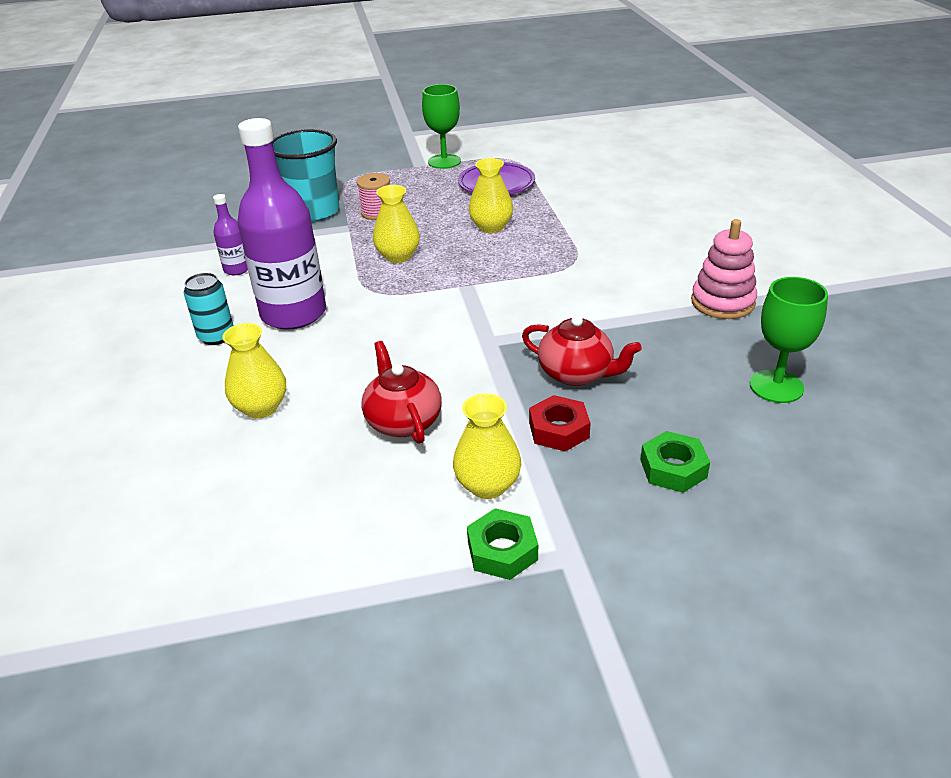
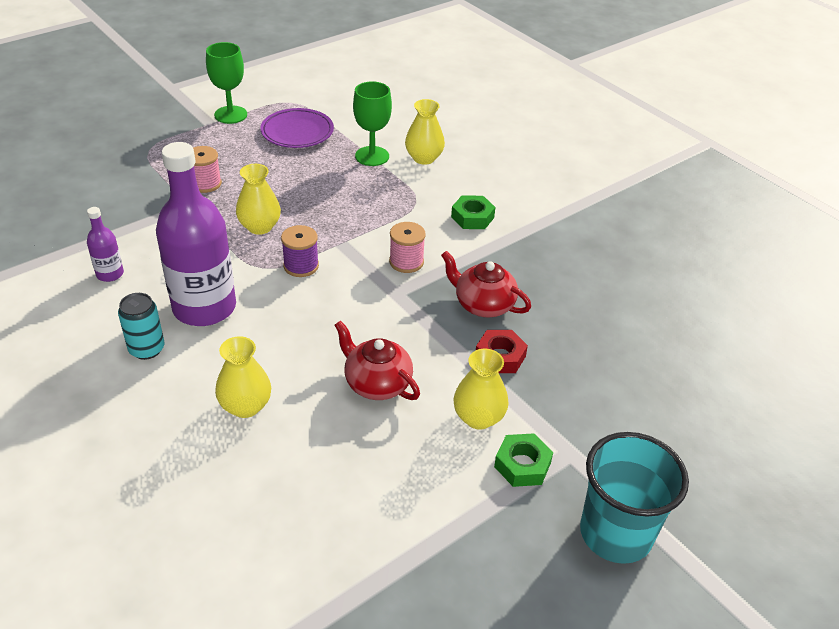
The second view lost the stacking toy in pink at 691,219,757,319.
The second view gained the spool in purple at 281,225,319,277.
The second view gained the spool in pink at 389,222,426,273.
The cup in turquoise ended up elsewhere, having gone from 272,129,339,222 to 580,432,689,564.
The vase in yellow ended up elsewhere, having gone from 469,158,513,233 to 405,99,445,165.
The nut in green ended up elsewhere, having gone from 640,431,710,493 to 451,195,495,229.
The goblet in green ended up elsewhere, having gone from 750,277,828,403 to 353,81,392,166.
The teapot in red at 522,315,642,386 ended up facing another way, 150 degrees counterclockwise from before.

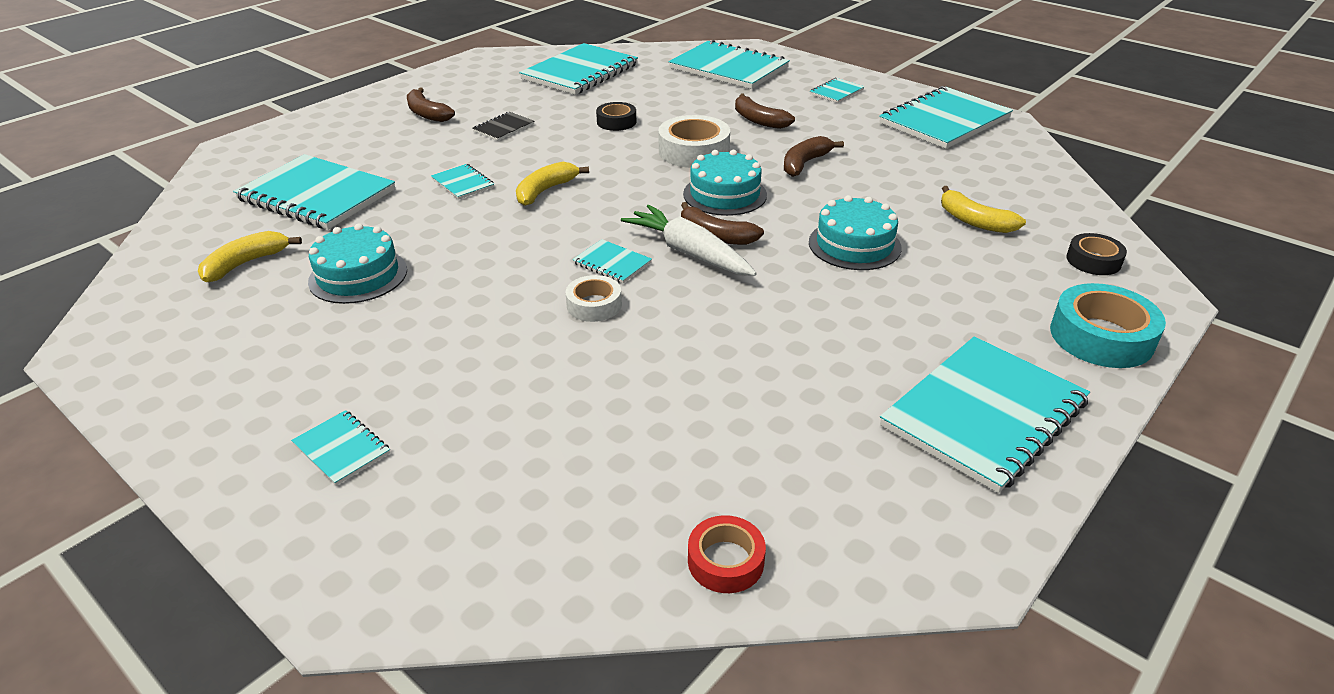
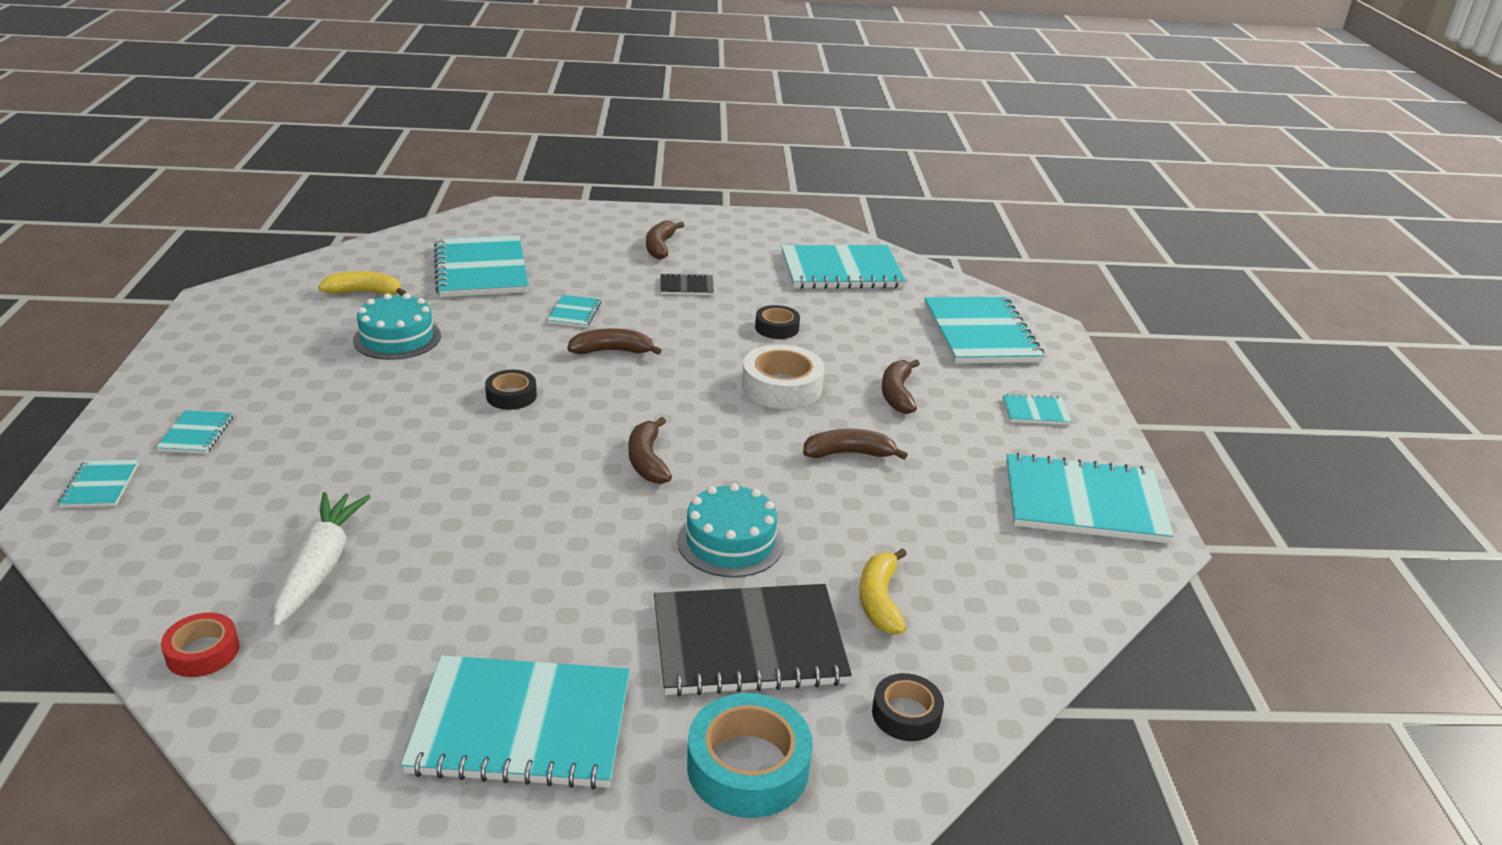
The second view lost the tape in white at 566,275,622,322.
The second view lost the cake in turquoise at 683,150,767,216.
The second view gained the tape in black at 485,370,537,410.
The second view gained the notebook in black at 654,584,852,697.
The notebook in turquoise ended up elsewhere, having gone from 572,239,652,283 to 58,460,139,507.
The carrot in white ended up elsewhere, having gone from 621,205,757,276 to 273,492,371,627.
What was the banana in yellow at 516,162,589,206 turned into the banana in brown at 567,328,662,355.

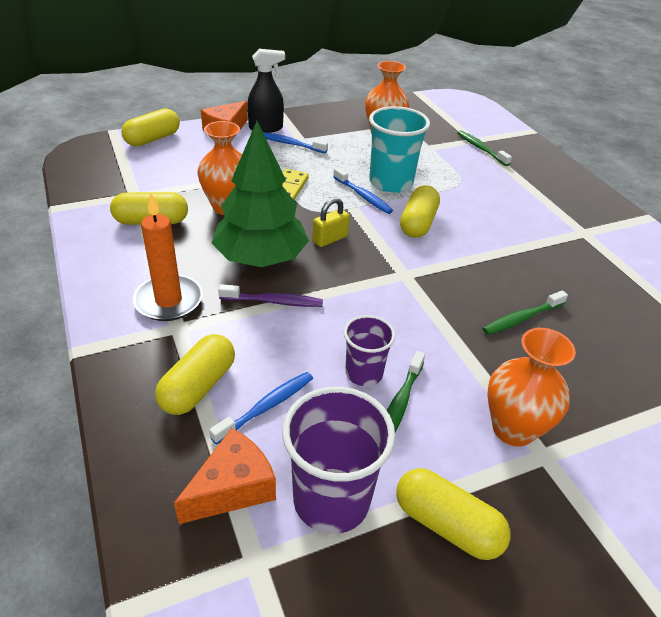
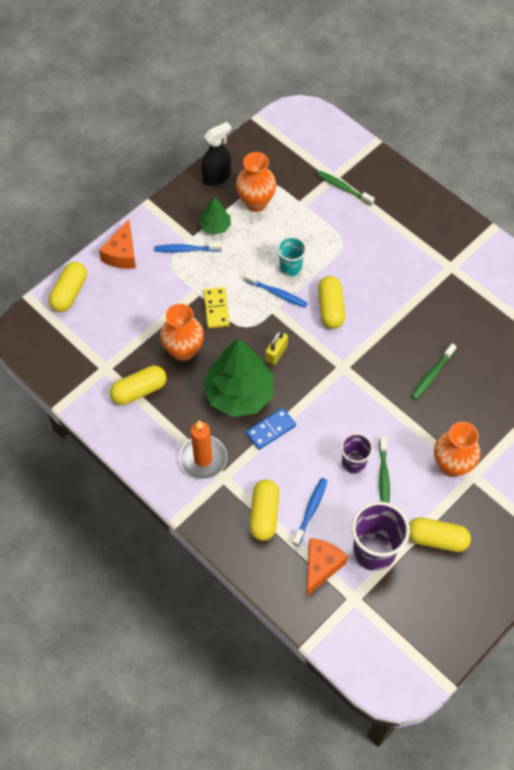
The second view gained the tree in green at 199,196,231,235.
The spray bottle in black ended up elsewhere, having gone from 247,49,285,133 to 201,122,231,186.
Where the toothbrush in purple stood at 218,284,323,307, the domino in blue came to stand at 246,408,296,450.
The size of the cup in turquoise at 369,106,430,193 changed by a factor of 0.59.

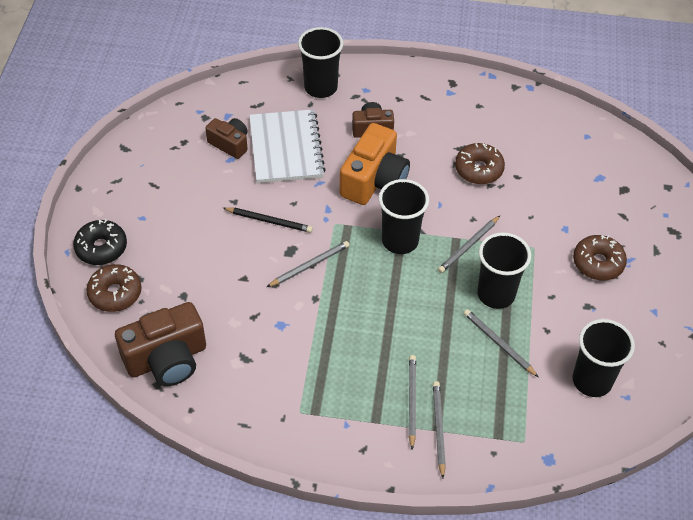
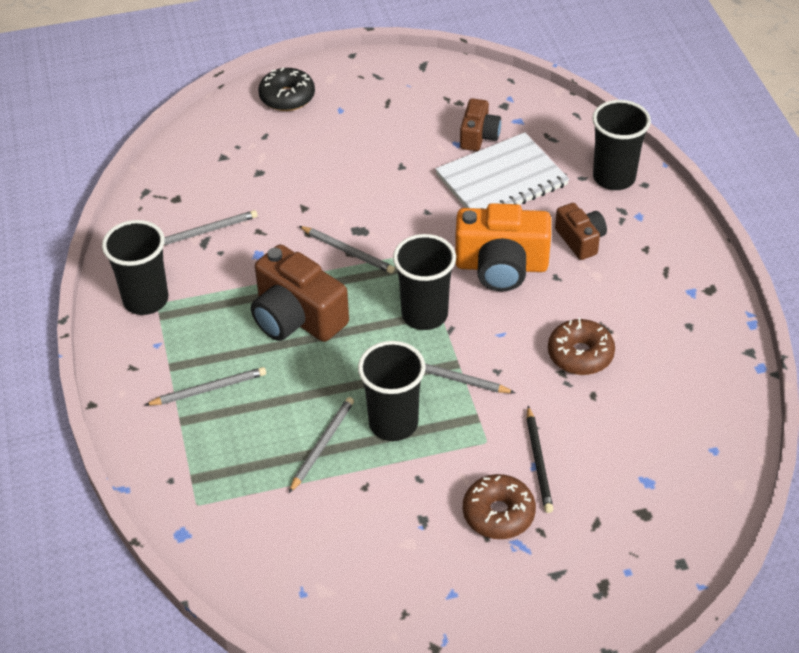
The second view lost the donut in brown at 86,264,142,312.
The camera in brown ended up elsewhere, having gone from 115,302,206,386 to 251,244,349,342.
The pencil in black ended up elsewhere, having gone from 223,207,313,233 to 527,406,553,513.
The pencil in grey ended up elsewhere, having gone from 433,381,446,478 to 164,210,258,245.
The cup in black ended up elsewhere, having gone from 573,319,635,397 to 102,220,168,315.

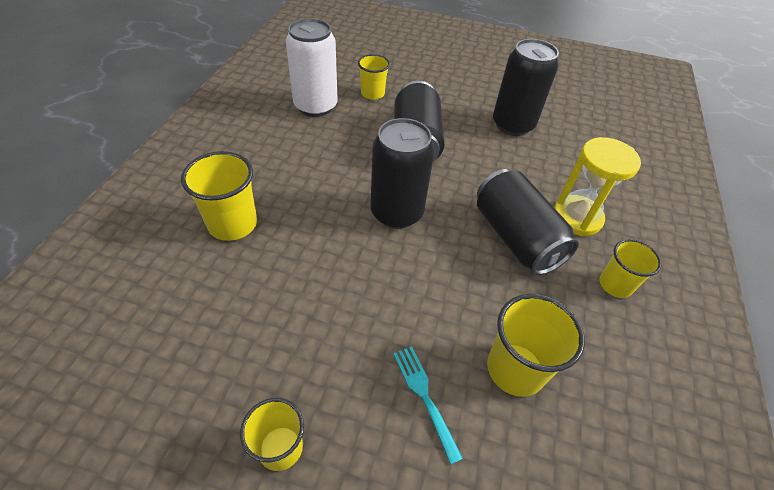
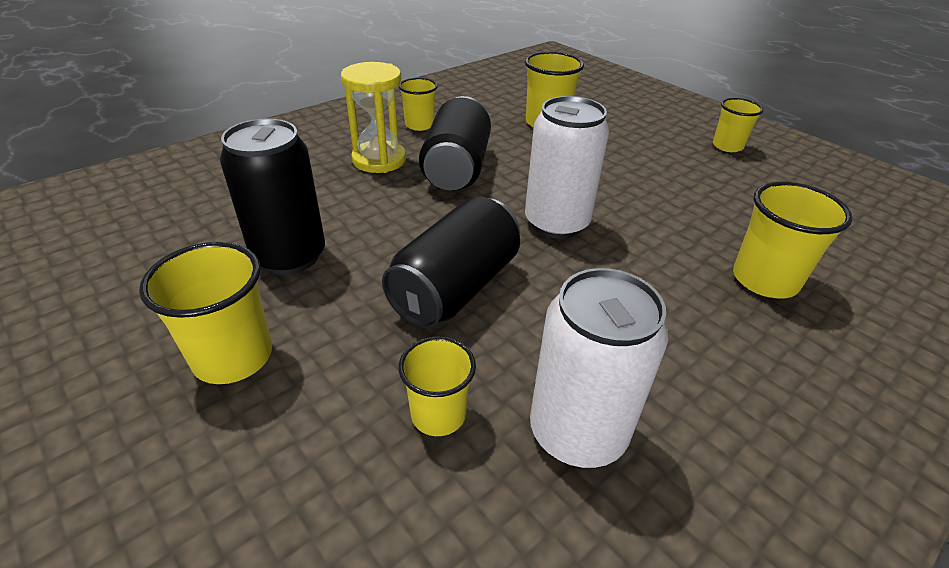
The second view lost the fork in turquoise at 393,346,463,465.
The second view gained the cup in yellow at 139,242,272,384.
What was the can in black at 370,118,435,229 turned into the can in white at 525,96,609,239.

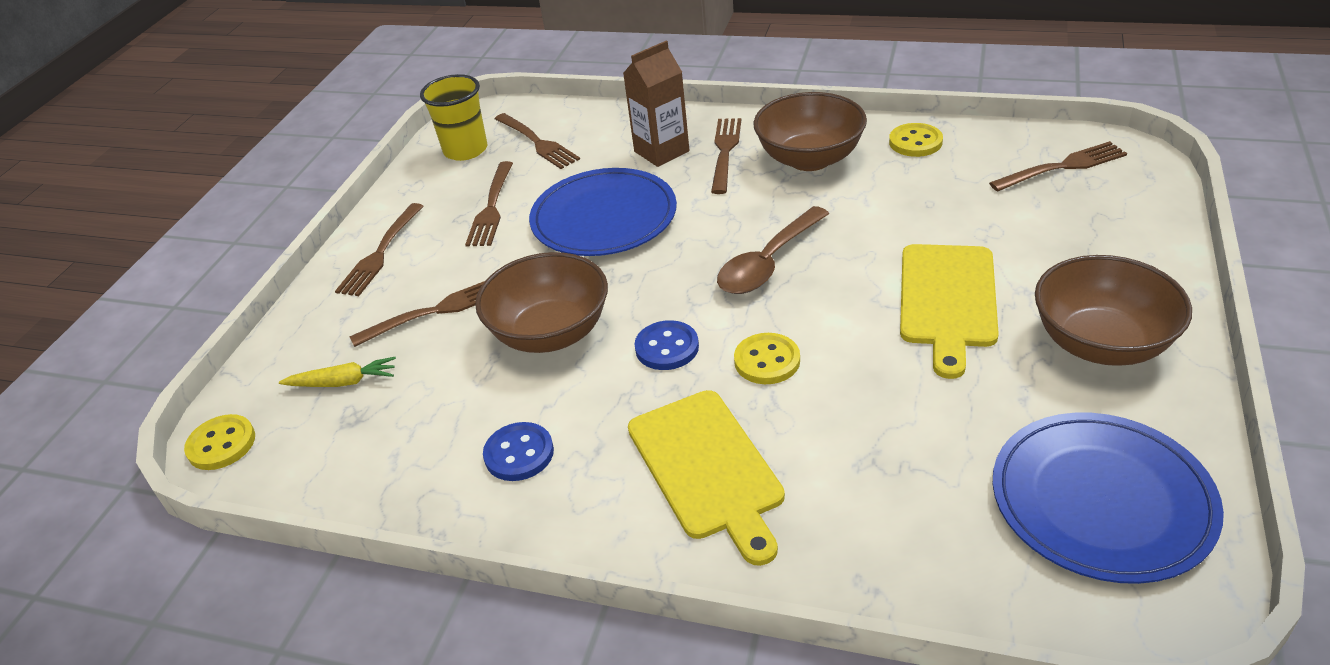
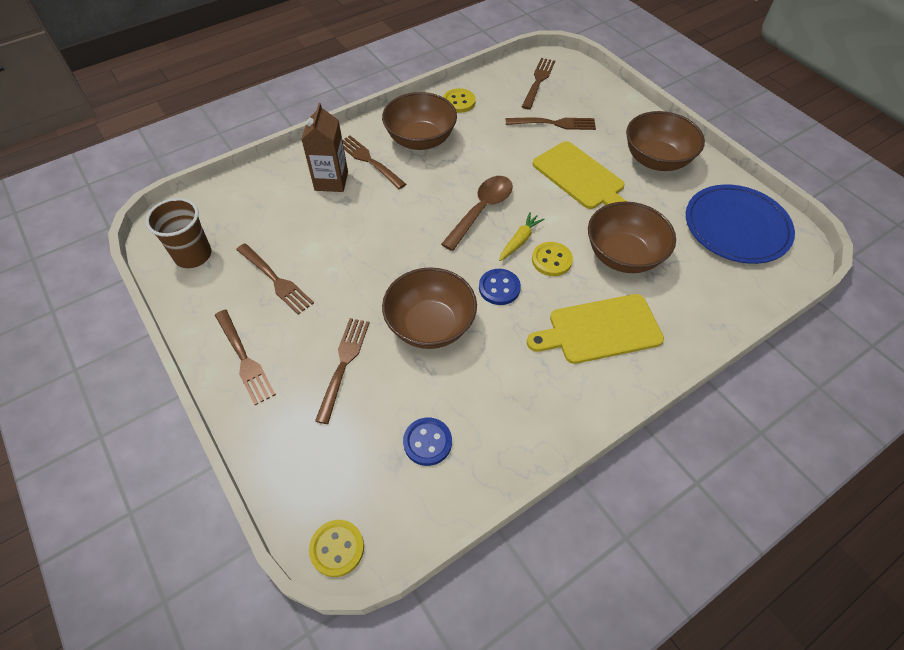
The second view lost the plate in blue at 529,168,677,256.
The second view gained the bowl in brown at 588,201,676,273.
The carrot in yellow ended up elsewhere, having gone from 279,357,396,387 to 499,212,545,261.
The button in blue ended up elsewhere, having gone from 483,422,554,481 to 403,418,452,466.
The fork in brown ended up elsewhere, having gone from 495,113,580,169 to 506,118,596,130.
What was the cup in yellow at 420,74,487,161 turned into the cup in brown at 145,198,211,268.
The cutting board in yellow at 628,390,785,566 ended up facing another way, 150 degrees clockwise from before.
The spoon in brown at 717,206,829,294 ended up facing another way, 135 degrees counterclockwise from before.

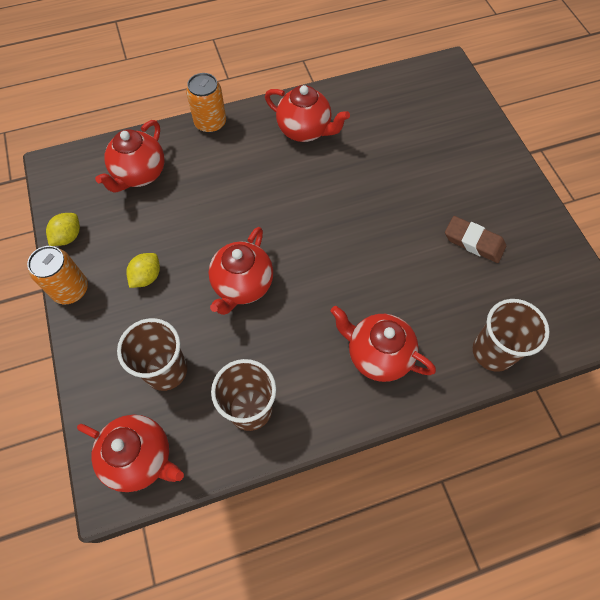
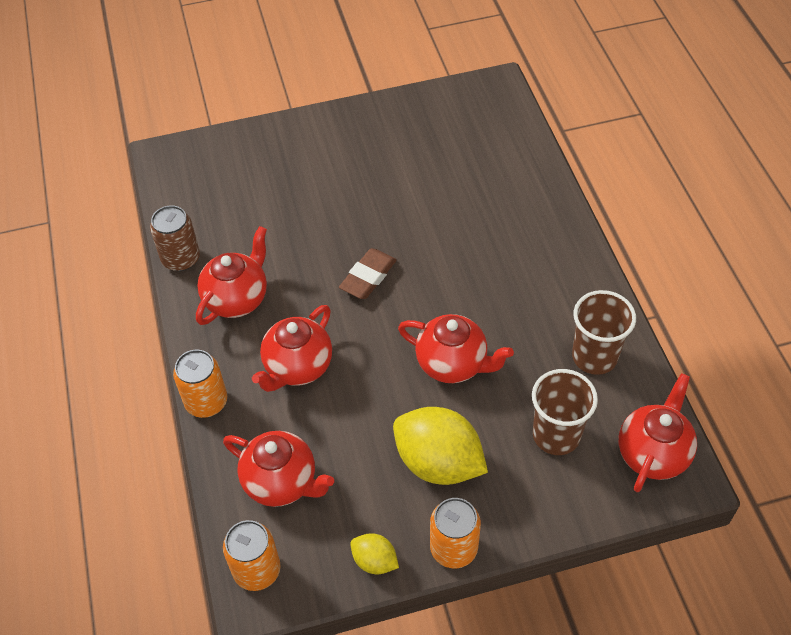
The second view lost the cup in brown at 473,299,550,372.
The second view gained the can in brown at 150,205,200,271.
The second view gained the can in orange at 223,520,281,591.
The teapot in red ended up elsewhere, having gone from 331,306,436,382 to 252,305,332,392.
The eraser in brown ended up elsewhere, having gone from 445,216,506,263 to 339,248,397,299.
The size of the lemon in yellow at 126,253,160,288 changed by a factor of 2.03.

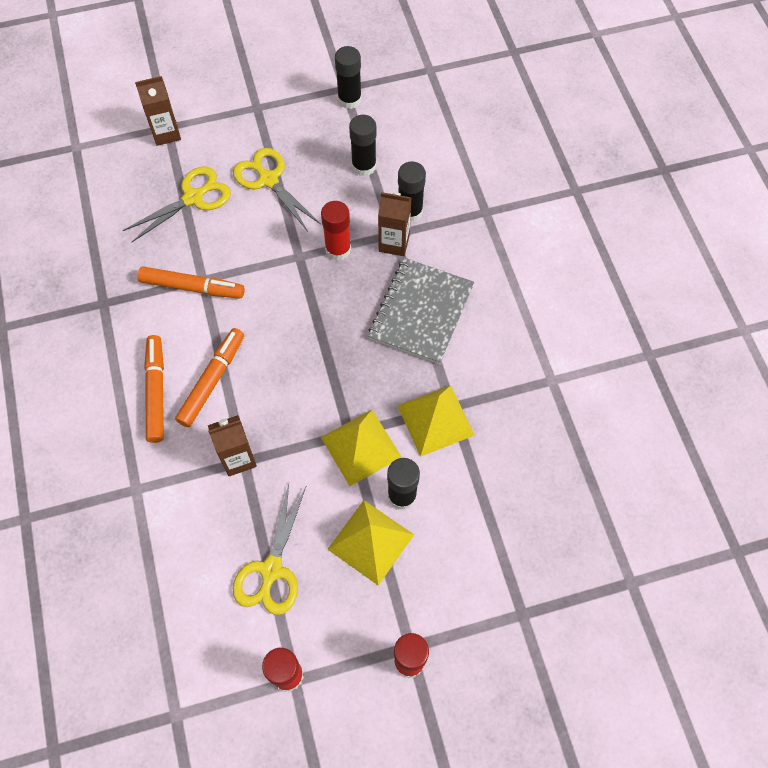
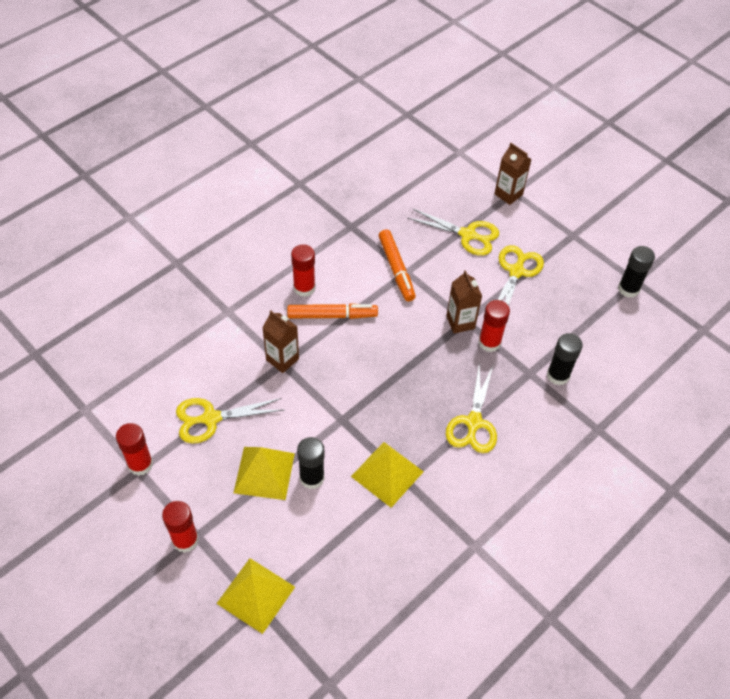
The second view lost the glue stick in black at 349,115,377,176.
The pyramid in yellow ended up elsewhere, having gone from 321,410,402,486 to 216,558,295,634.
The carton in brown ended up elsewhere, having gone from 378,192,411,256 to 446,270,482,333.
Where the marker in orange stood at 144,335,164,443, the glue stick in red came to stand at 291,244,316,297.
Where the notebook in grey stood at 368,258,474,364, the scissors in yellow came to stand at 446,364,497,453.

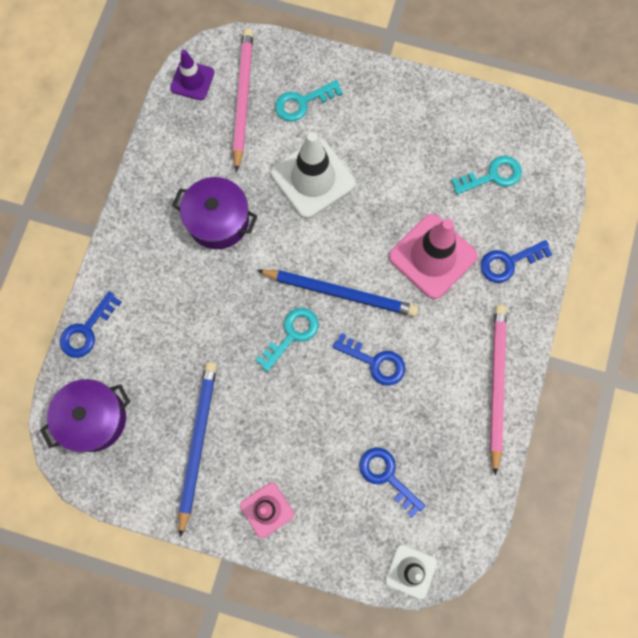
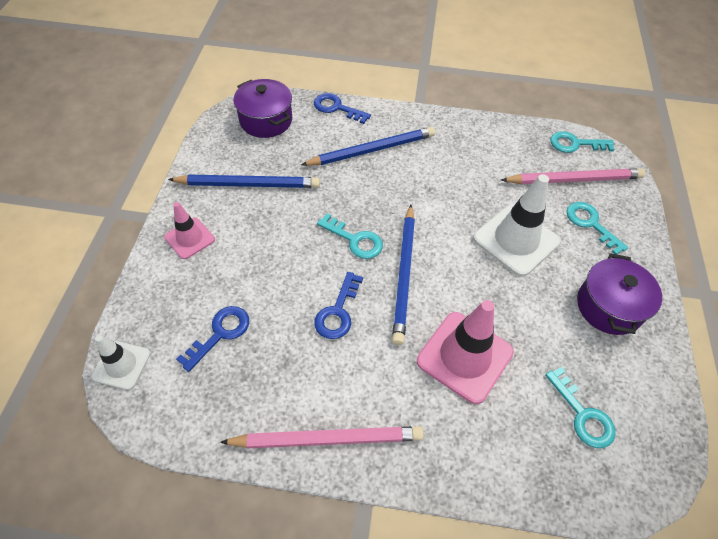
The second view lost the key in blue at 481,240,553,283.
The second view gained the pencil in blue at 301,127,435,166.
The pot in purple ended up elsewhere, having gone from 172,177,258,249 to 577,253,662,335.
Where the traffic cone in purple stood at 170,50,215,100, the key in turquoise came to stand at 550,131,615,153.

